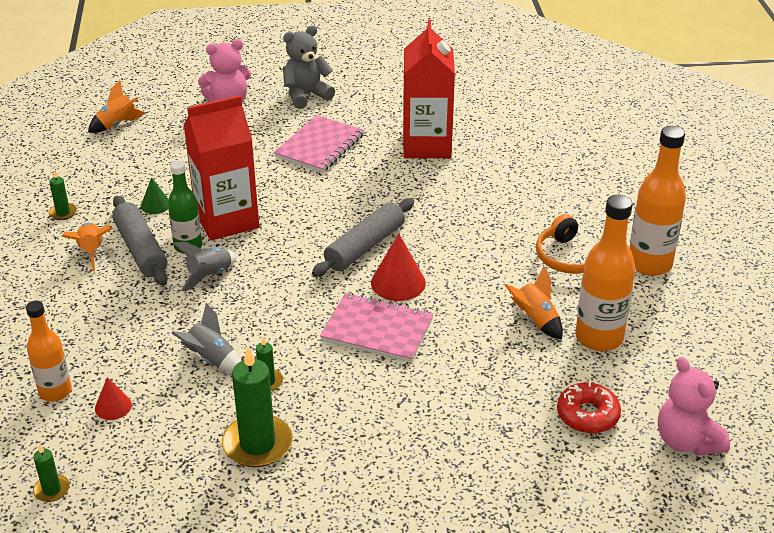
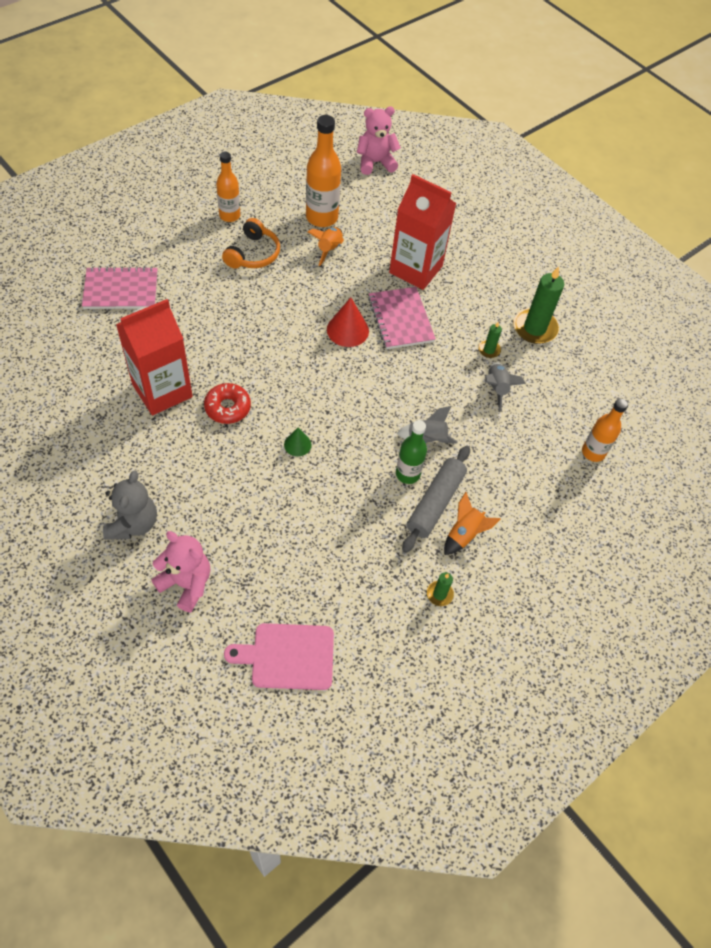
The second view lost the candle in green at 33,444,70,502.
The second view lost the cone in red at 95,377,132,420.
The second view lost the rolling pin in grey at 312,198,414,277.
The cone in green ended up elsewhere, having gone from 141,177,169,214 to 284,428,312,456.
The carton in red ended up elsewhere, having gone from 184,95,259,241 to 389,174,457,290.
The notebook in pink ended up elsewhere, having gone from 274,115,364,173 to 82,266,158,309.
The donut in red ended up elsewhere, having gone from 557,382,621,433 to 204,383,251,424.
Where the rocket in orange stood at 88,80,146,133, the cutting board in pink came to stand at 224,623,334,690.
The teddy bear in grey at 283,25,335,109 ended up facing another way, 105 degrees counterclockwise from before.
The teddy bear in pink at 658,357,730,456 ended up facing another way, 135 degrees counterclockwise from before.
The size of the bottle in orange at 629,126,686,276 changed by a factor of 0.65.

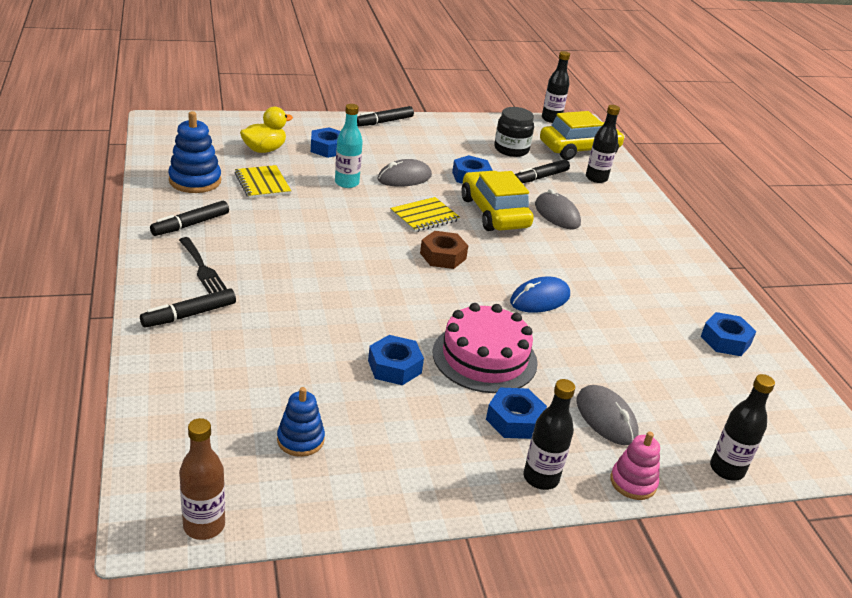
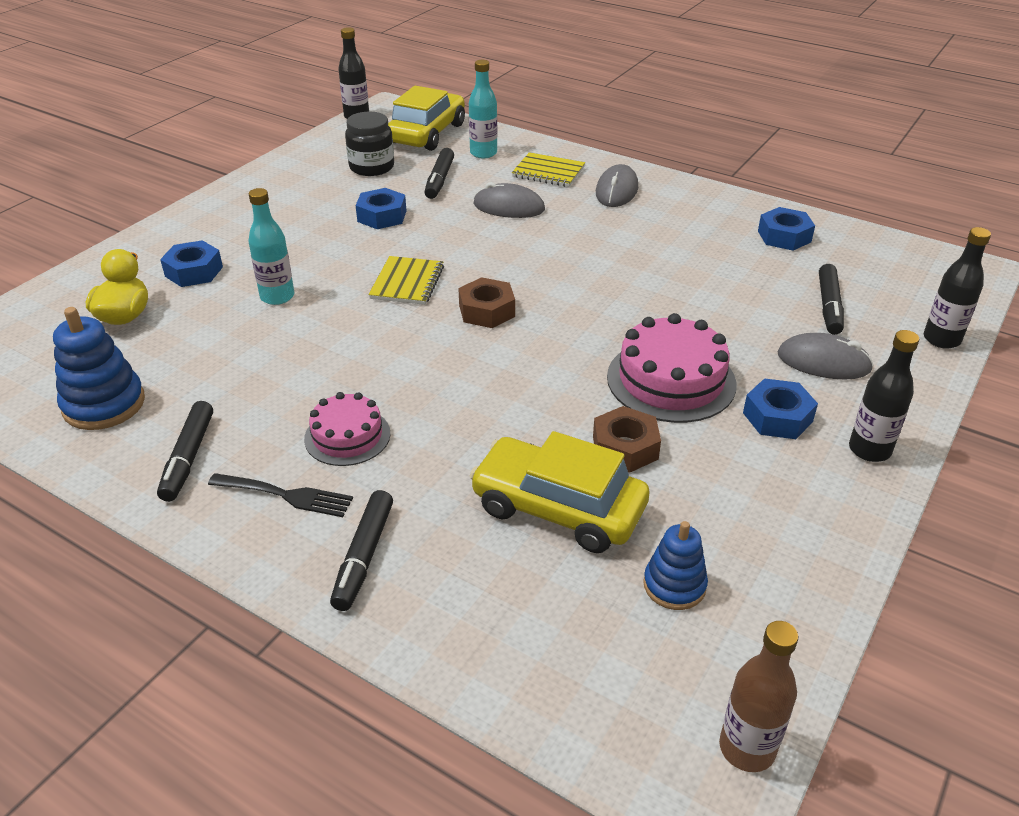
The second view lost the mouse in blue at 510,277,570,313.
The second view lost the stacking toy in pink at 610,432,660,500.
The second view gained the cake in pink at 304,392,390,466.
The notebook in yellow ended up elsewhere, having gone from 235,165,292,199 to 512,152,585,187.
The marker in black ended up elsewhere, having gone from 357,106,414,126 to 819,264,844,335.
The mouse in grey ended up elsewhere, having gone from 377,159,432,187 to 596,164,638,207.
The car in yellow ended up elsewhere, having gone from 461,171,534,231 to 470,431,650,553.
What was the nut in blue at 368,335,424,385 turned into the nut in brown at 593,406,661,473.
What was the bottle in black at 586,105,620,183 turned into the bottle in turquoise at 469,60,497,158.

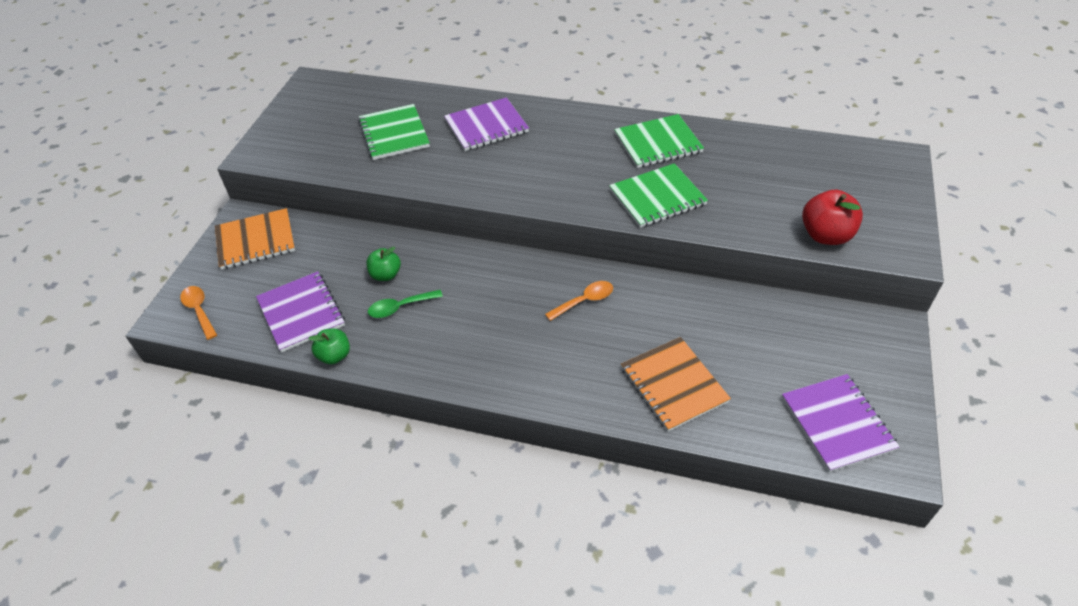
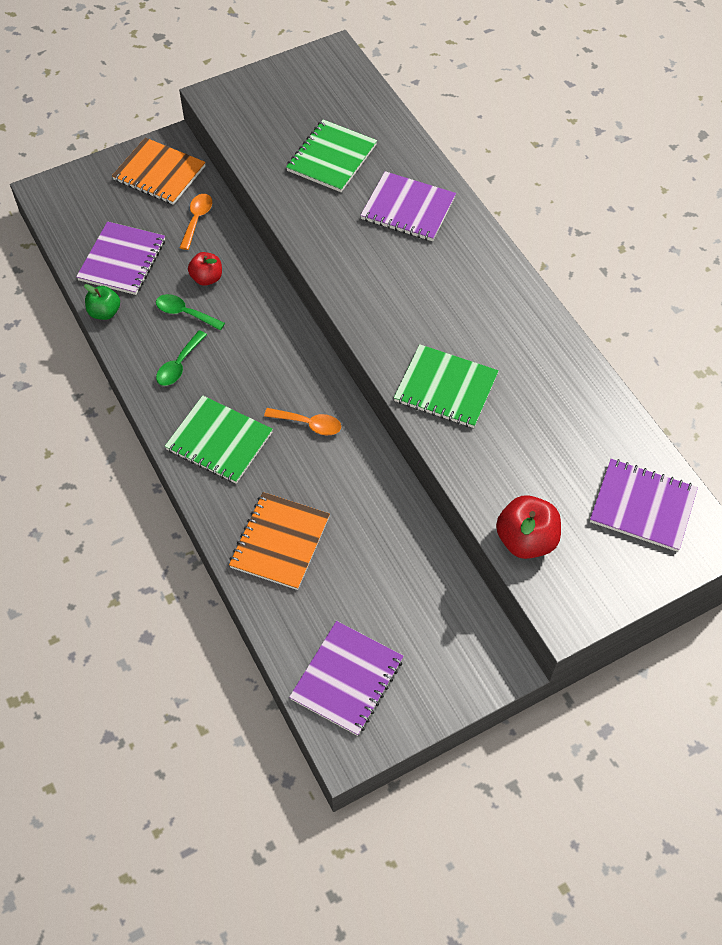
The second view gained the spoon in green at 156,330,207,386.
The second view gained the notebook in purple at 590,459,698,552.
The spoon in orange ended up elsewhere, having gone from 180,286,217,340 to 180,194,212,250.
The notebook in green ended up elsewhere, having gone from 614,114,704,168 to 165,395,273,484.
What was the apple in green at 366,247,401,281 turned into the apple in red at 188,252,222,286.

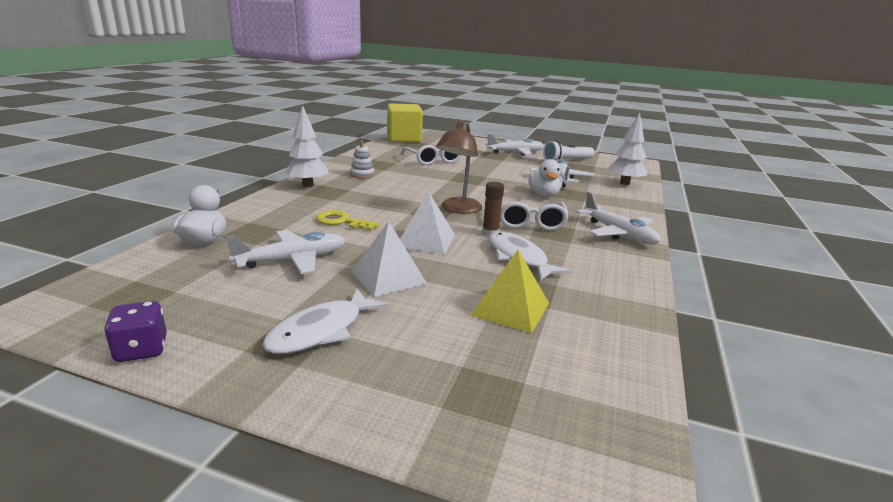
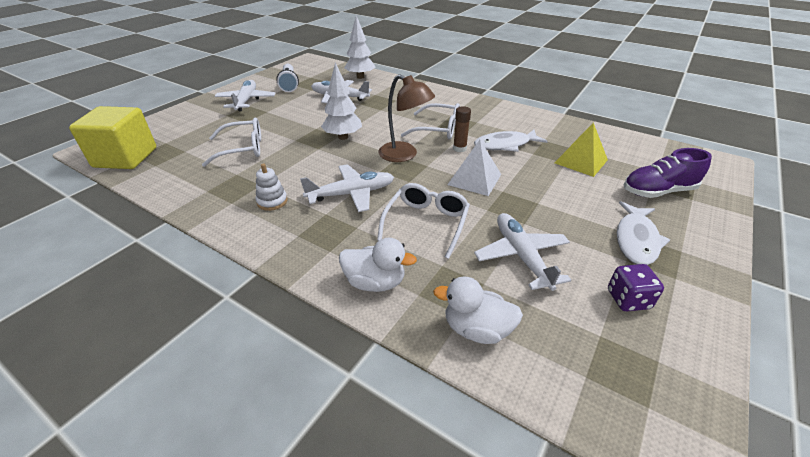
The second view lost the pyramid in white at 351,221,427,297.
The second view gained the shoe in purple at 624,148,712,198.
The dice in purple ended up elsewhere, having gone from 104,301,167,362 to 608,264,664,311.
The tree in white ended up elsewhere, having gone from 284,105,328,187 to 321,62,362,140.
The duck in white ended up elsewhere, having gone from 528,159,563,197 to 339,238,417,292.
The plane in white ended up elsewhere, having gone from 576,192,660,245 to 300,164,394,212.
Where the key in yellow stood at 316,210,380,231, the glasses in white came to stand at 377,183,470,259.
The fish in white at 262,289,388,354 ended up facing another way, 60 degrees clockwise from before.

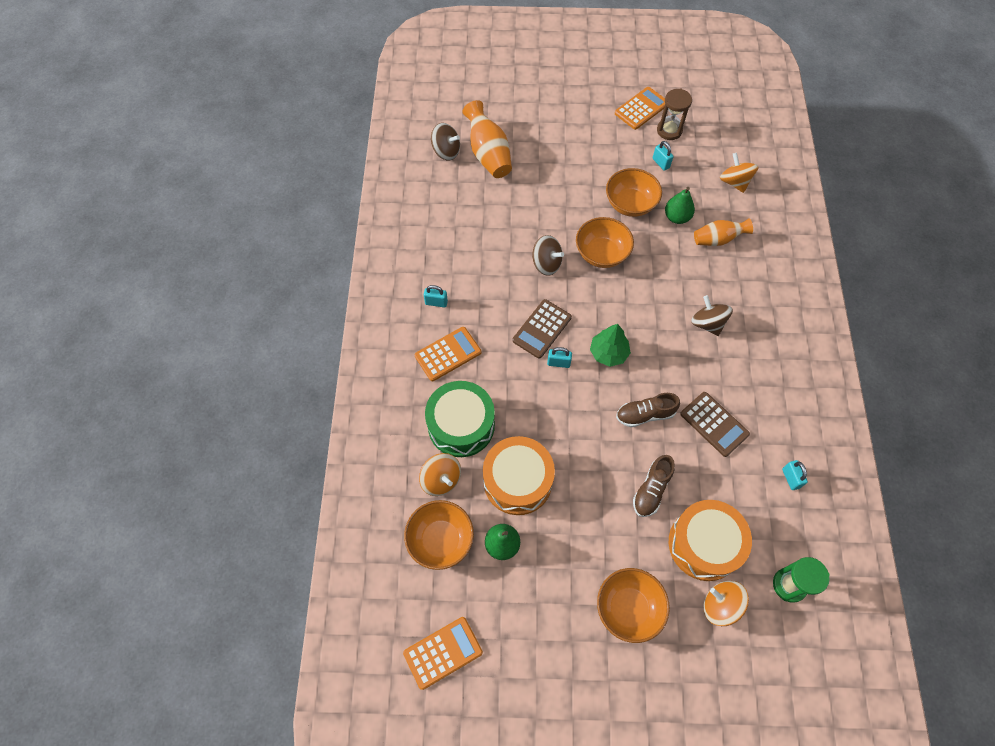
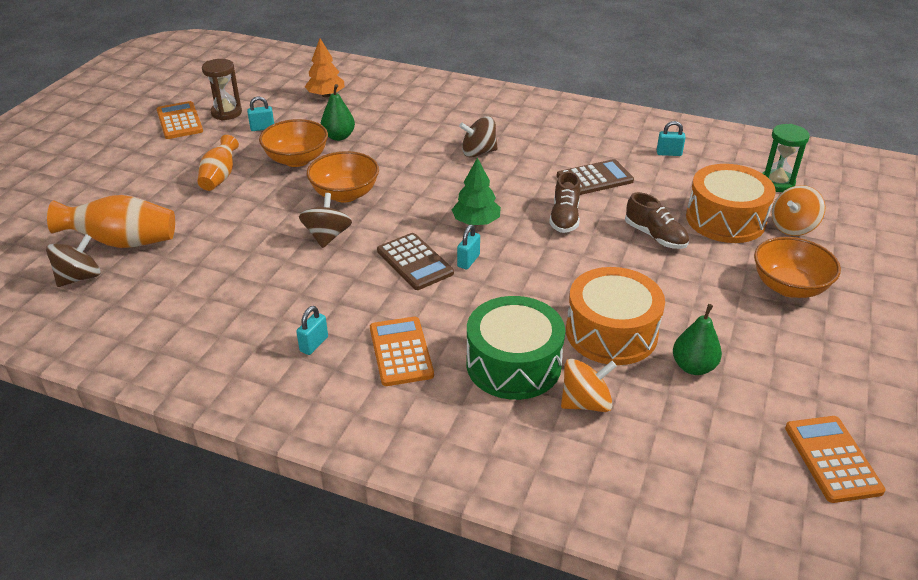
The second view lost the bowl in orange at 404,500,474,570.
The vase in orange ended up elsewhere, having gone from 694,218,753,246 to 198,135,239,191.
Where the spinning top in orange stood at 720,153,758,193, the tree in orange came to stand at 305,38,345,97.
The spinning top in brown at 532,235,564,276 ended up facing another way, 45 degrees counterclockwise from before.

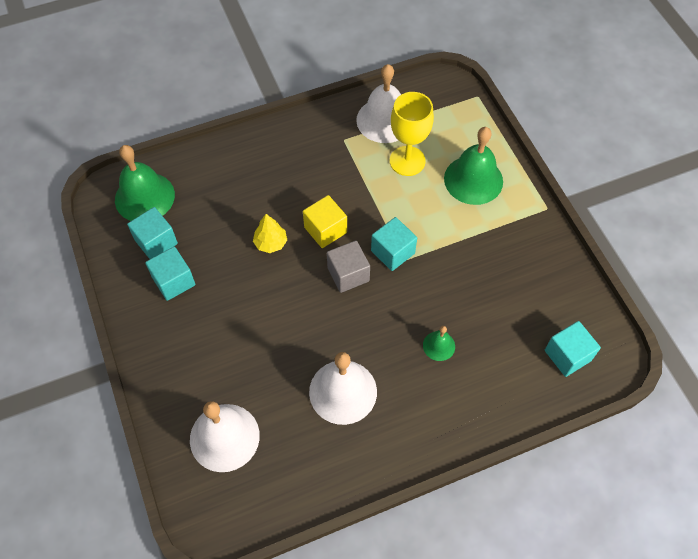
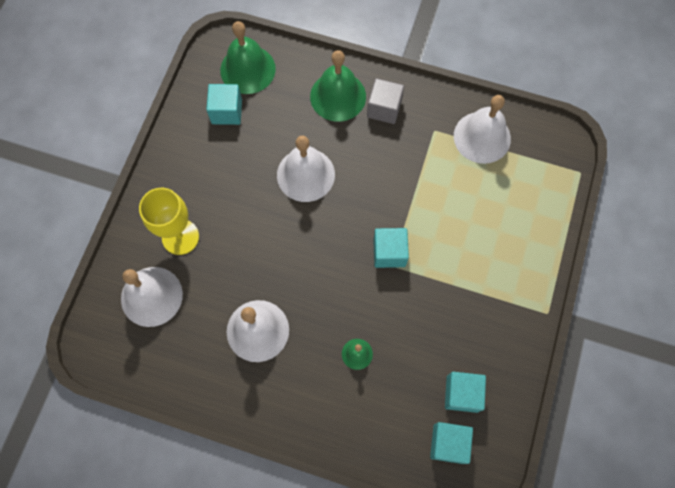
The second view lost the cube in yellow at 303,195,347,248.
The cube in turquoise ended up elsewhere, having gone from 145,247,195,301 to 445,372,486,413.
The cube in grey ended up elsewhere, having gone from 327,241,370,293 to 367,78,404,124.
The goblet in yellow ended up elsewhere, having gone from 390,92,434,176 to 139,188,199,255.
The bell in green ended up elsewhere, having gone from 444,127,503,205 to 310,50,366,122.
Where the tree in yellow stood at 253,214,287,253, the bell in white came to stand at 277,136,335,202.

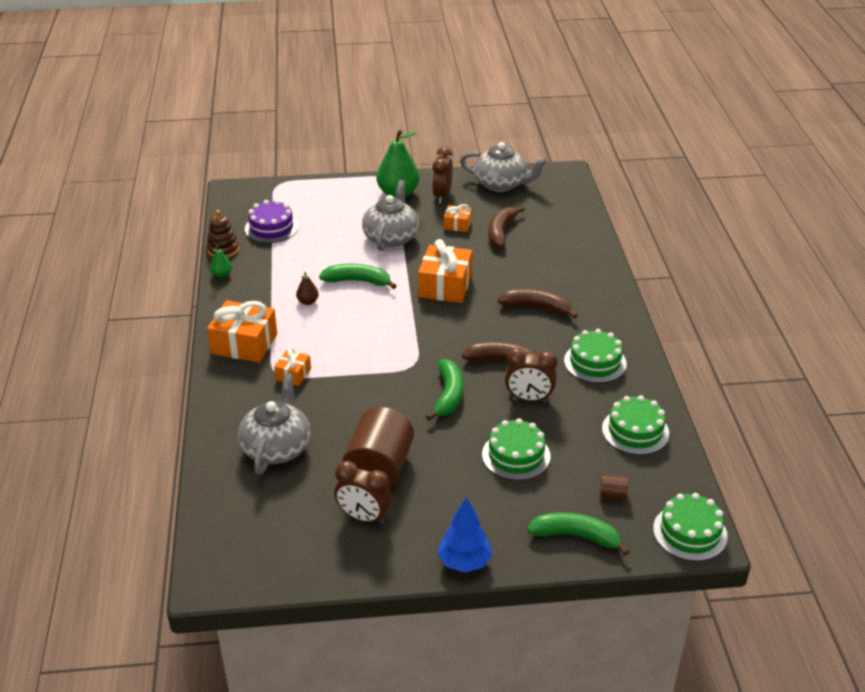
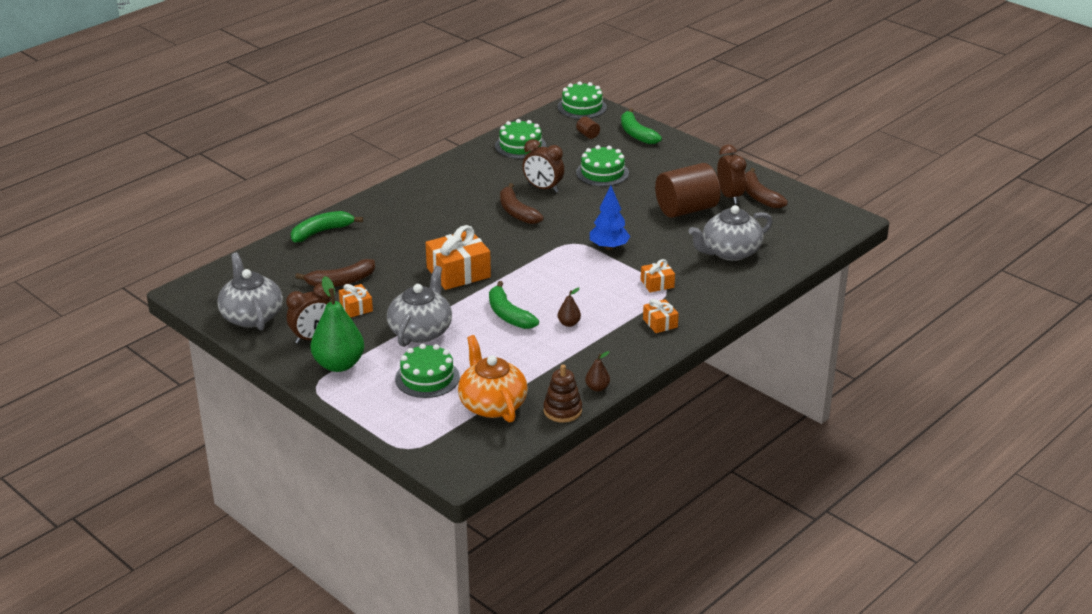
The banana in green ended up elsewhere, having gone from 426,359,463,421 to 291,211,363,242.
The tree in blue ended up elsewhere, having gone from 438,497,492,573 to 590,186,630,250.
The banana in brown ended up elsewhere, having gone from 498,289,578,319 to 745,168,788,208.
The cake in green ended up elsewhere, having gone from 564,329,627,383 to 395,344,460,398.
Where the cake in purple stood at 245,200,298,243, the teapot in orange came to stand at 458,335,528,423.
What was the pear in green at 210,245,232,278 turned into the pear in brown at 585,351,610,391.
The teapot in grey at 362,180,419,251 ended up facing another way, 135 degrees clockwise from before.
The clock in brown at 505,348,558,402 ended up facing another way, 150 degrees clockwise from before.
The size of the gift in orange at 207,300,277,363 changed by a factor of 0.53.

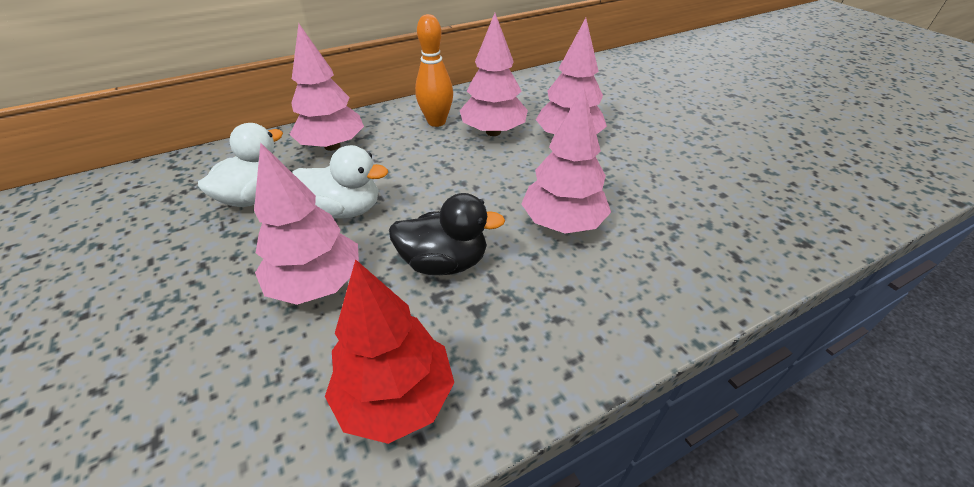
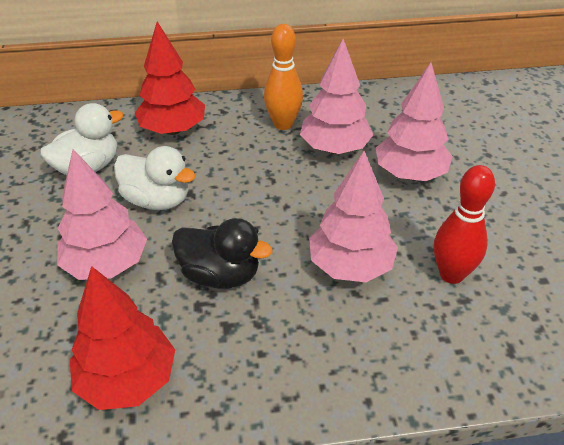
The second view gained the bowling pin in red at 434,165,495,284.
What was the tree in pink at 289,24,364,151 turned into the tree in red at 135,22,205,135.

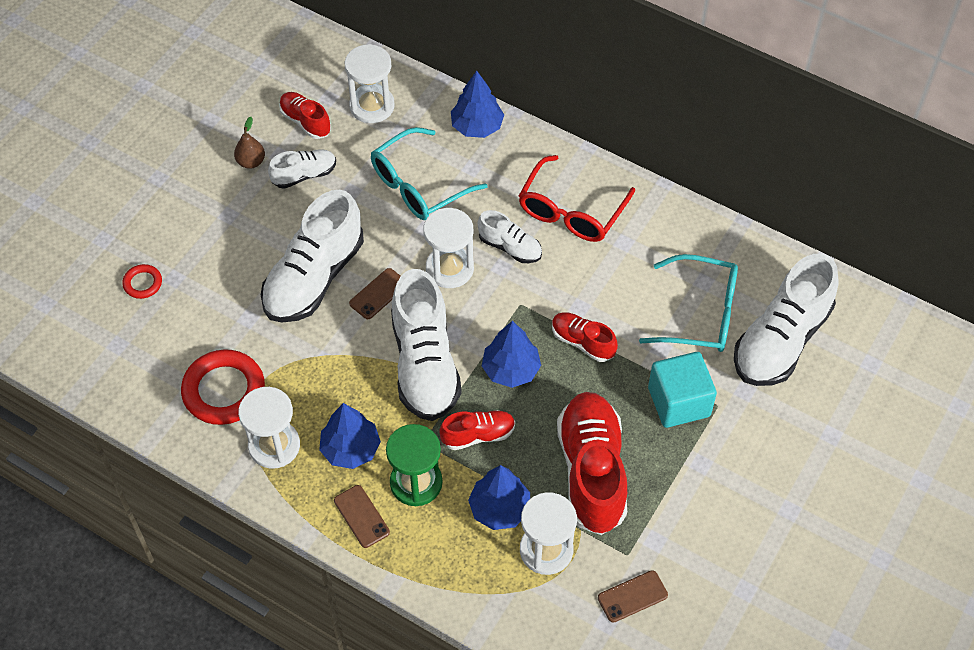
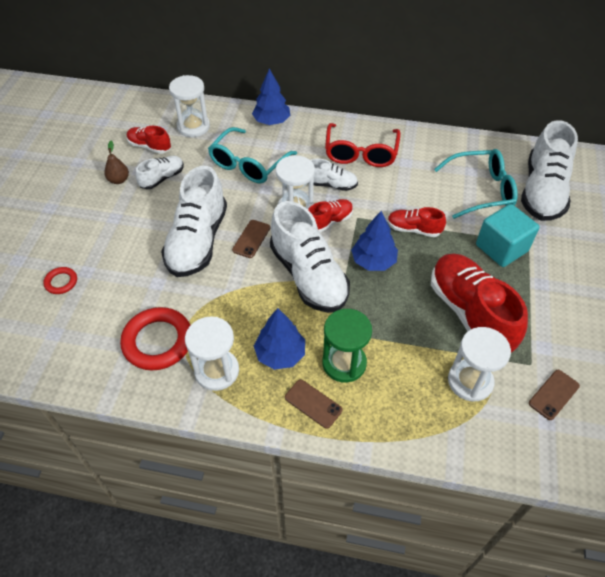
The second view lost the tree in blue at 468,465,530,530.
The shoe in red ended up elsewhere, having gone from 440,410,515,450 to 308,199,353,233.

